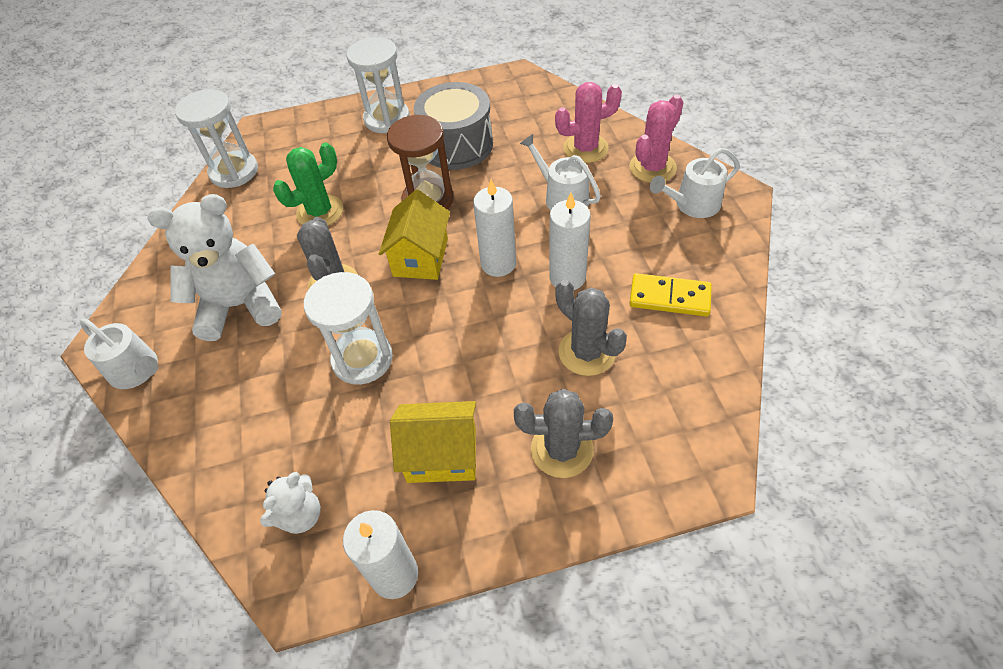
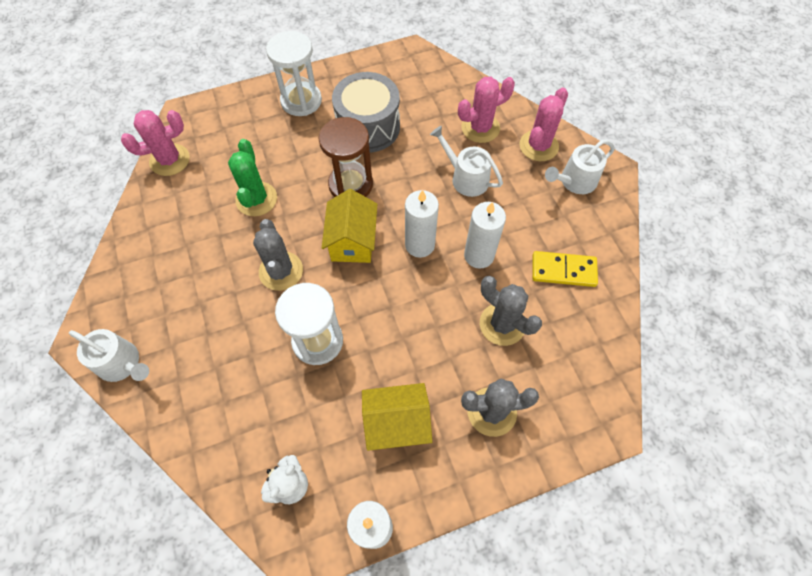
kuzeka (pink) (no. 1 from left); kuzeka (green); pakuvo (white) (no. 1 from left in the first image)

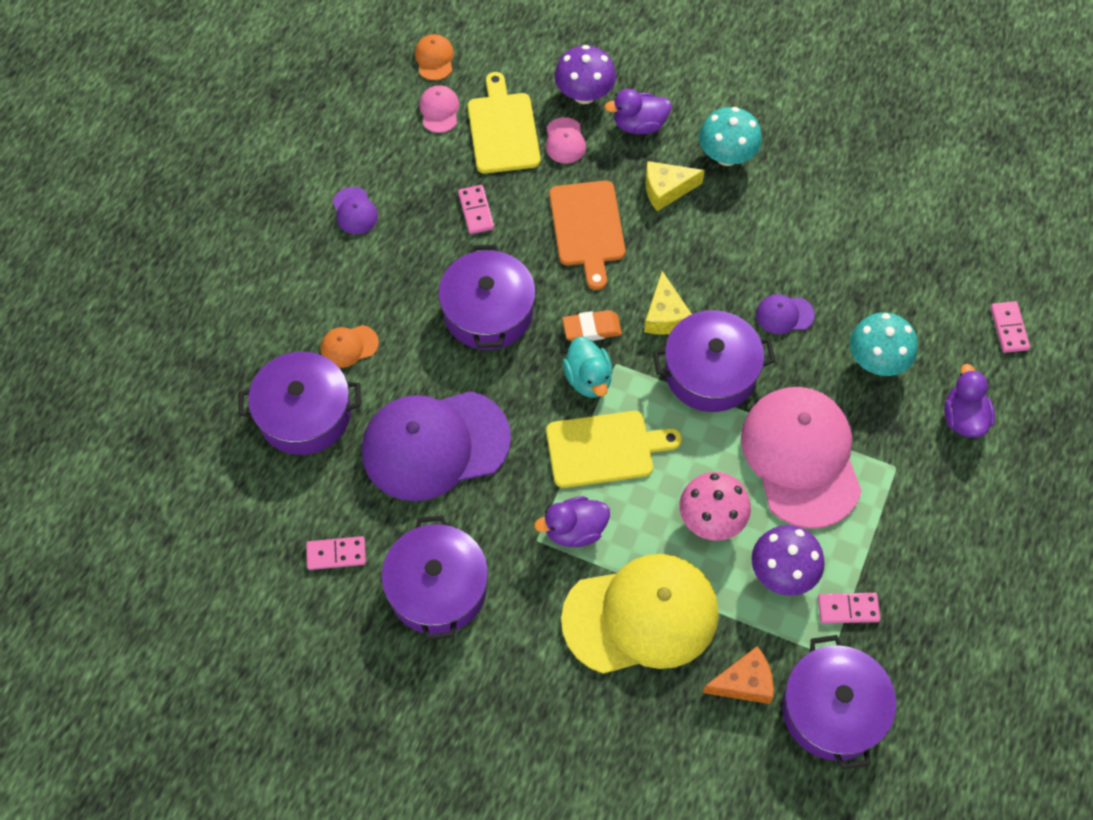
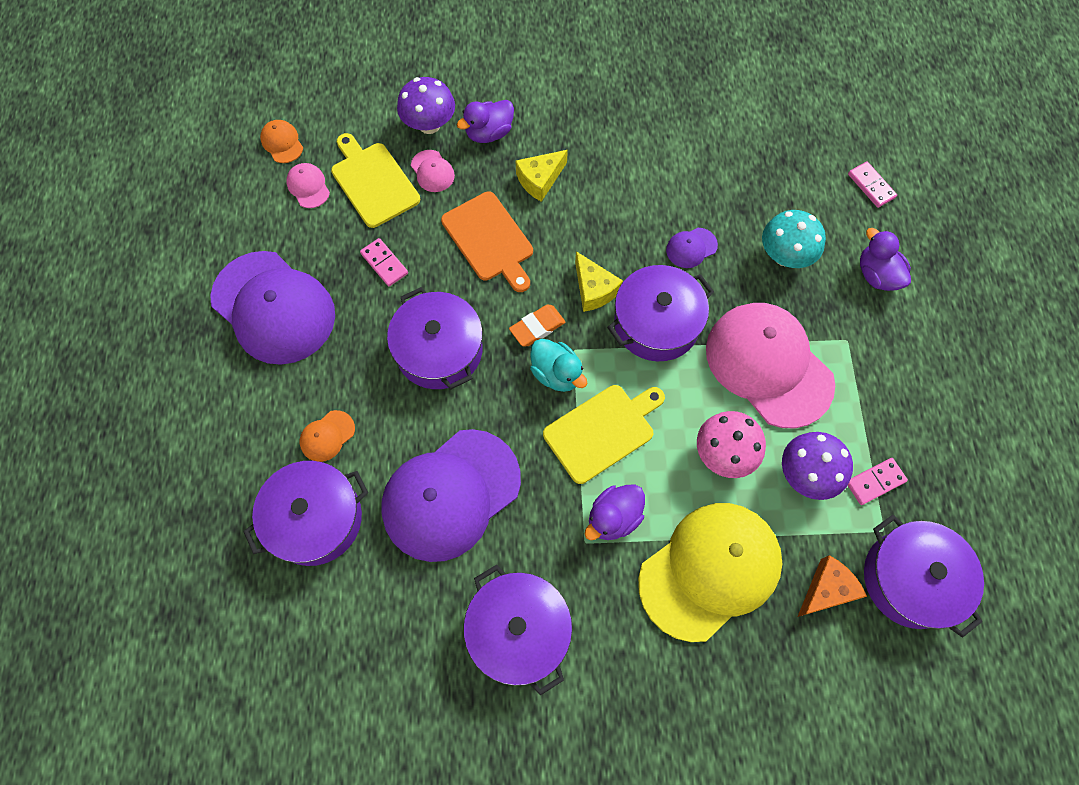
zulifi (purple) (no. 1 from left); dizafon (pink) (no. 1 from left in the first image); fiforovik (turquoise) (no. 1 from left in the first image)

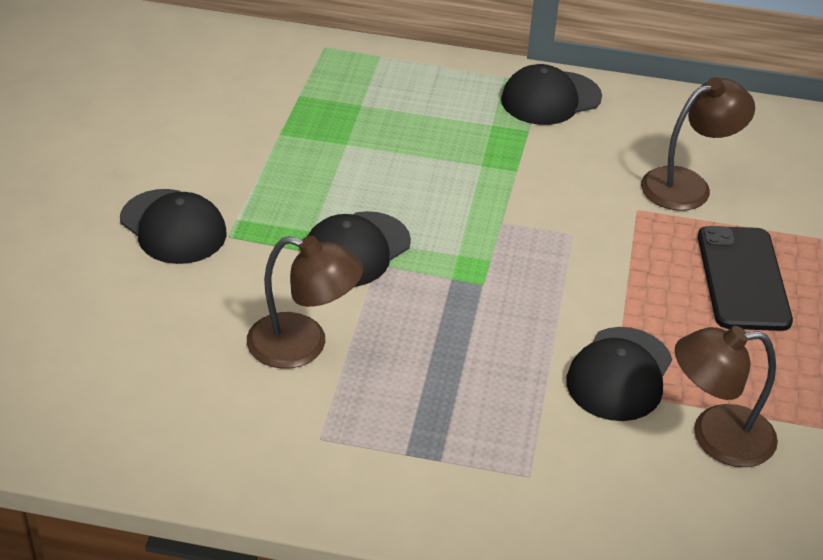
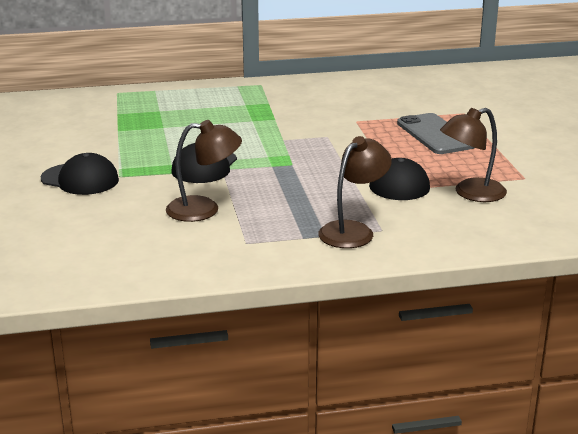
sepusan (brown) (no. 2 from left); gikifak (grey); zulifi (black) (no. 3 from left in the first image)

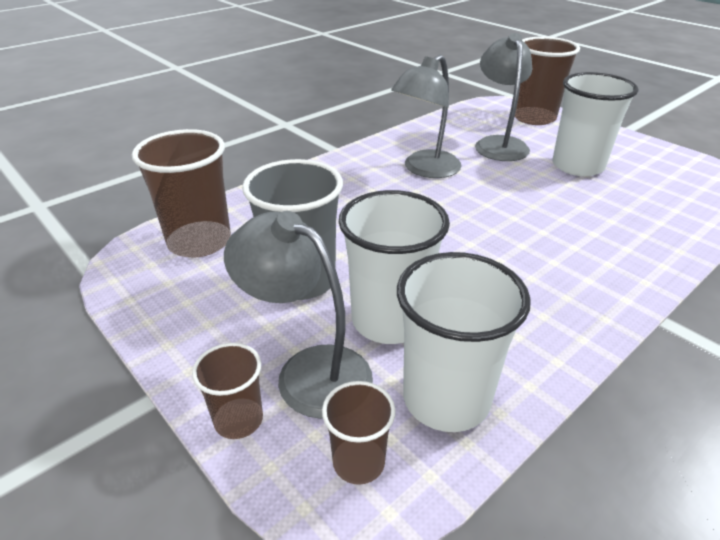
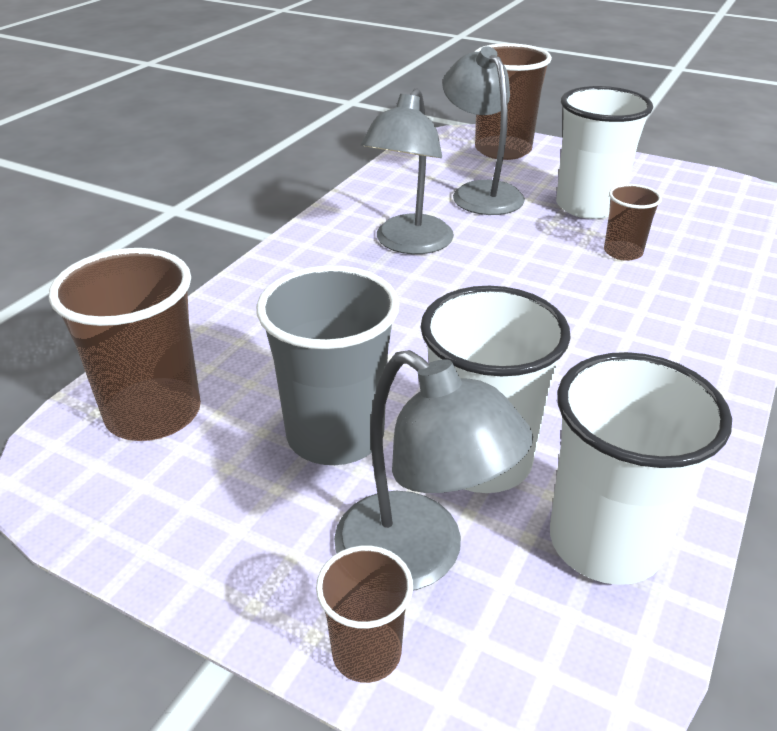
sepusan (grey) (no. 2 from left); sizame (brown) (no. 4 from left)

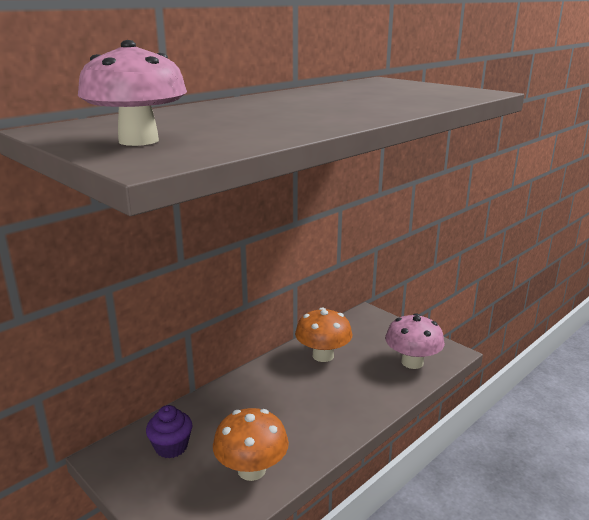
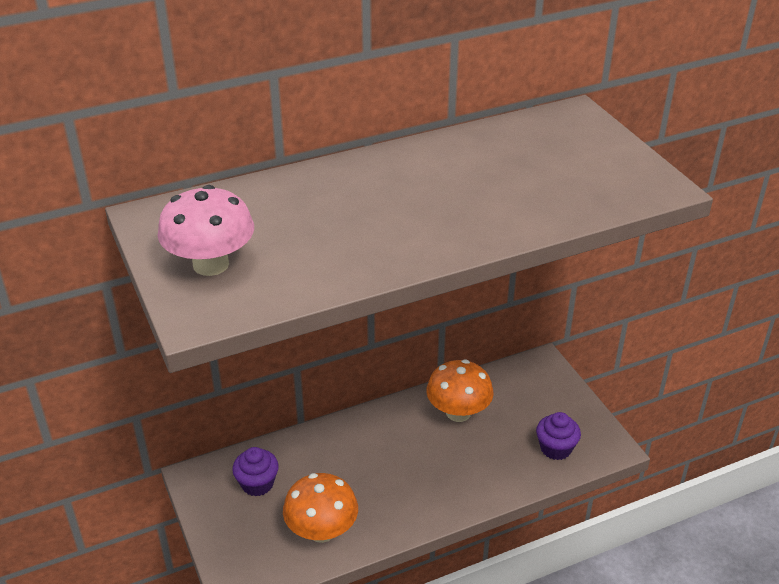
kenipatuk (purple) (no. 2 from left)

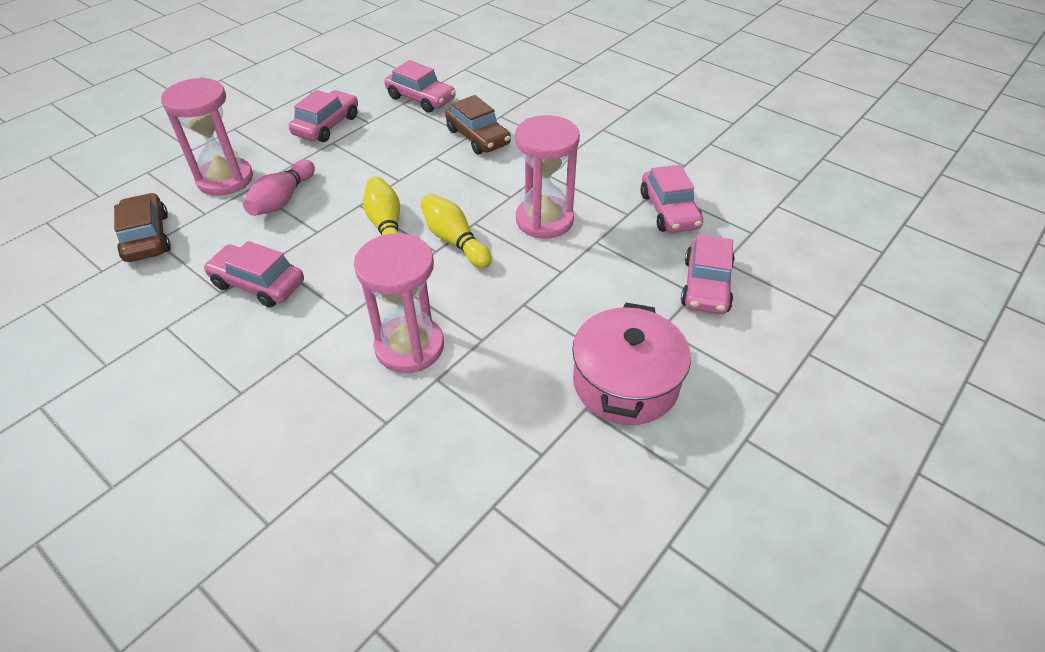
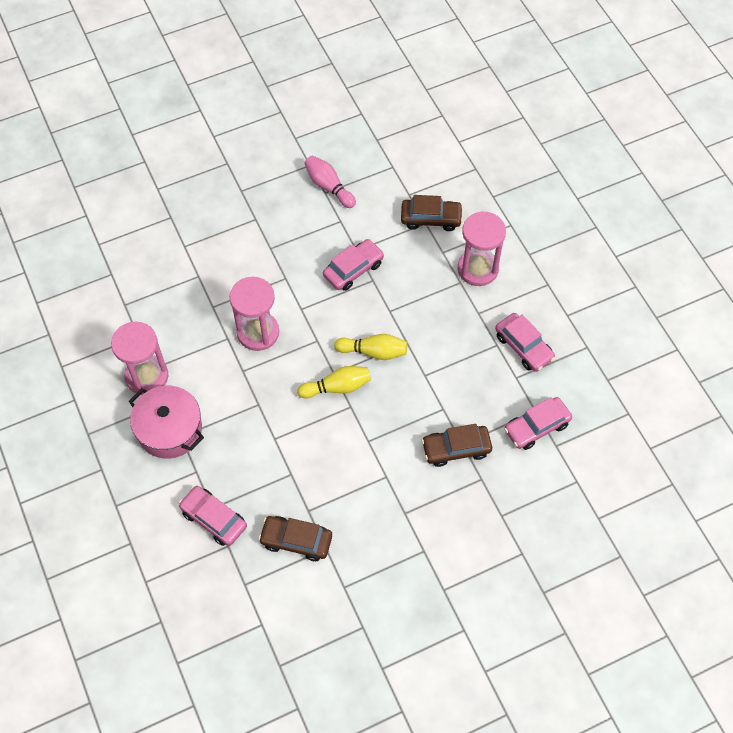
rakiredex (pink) (no. 1 from left); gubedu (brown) (no. 1 from left); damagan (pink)

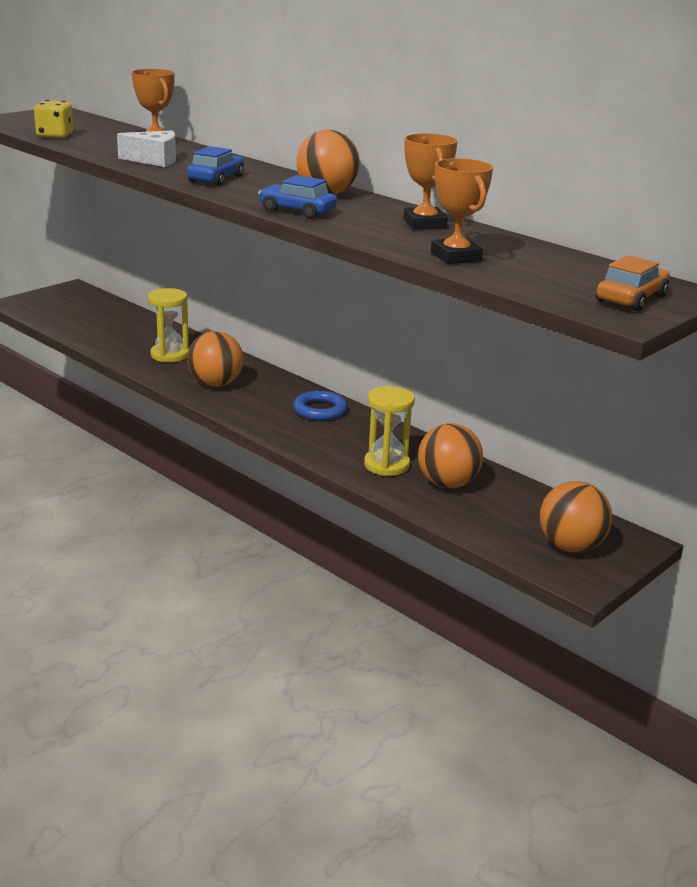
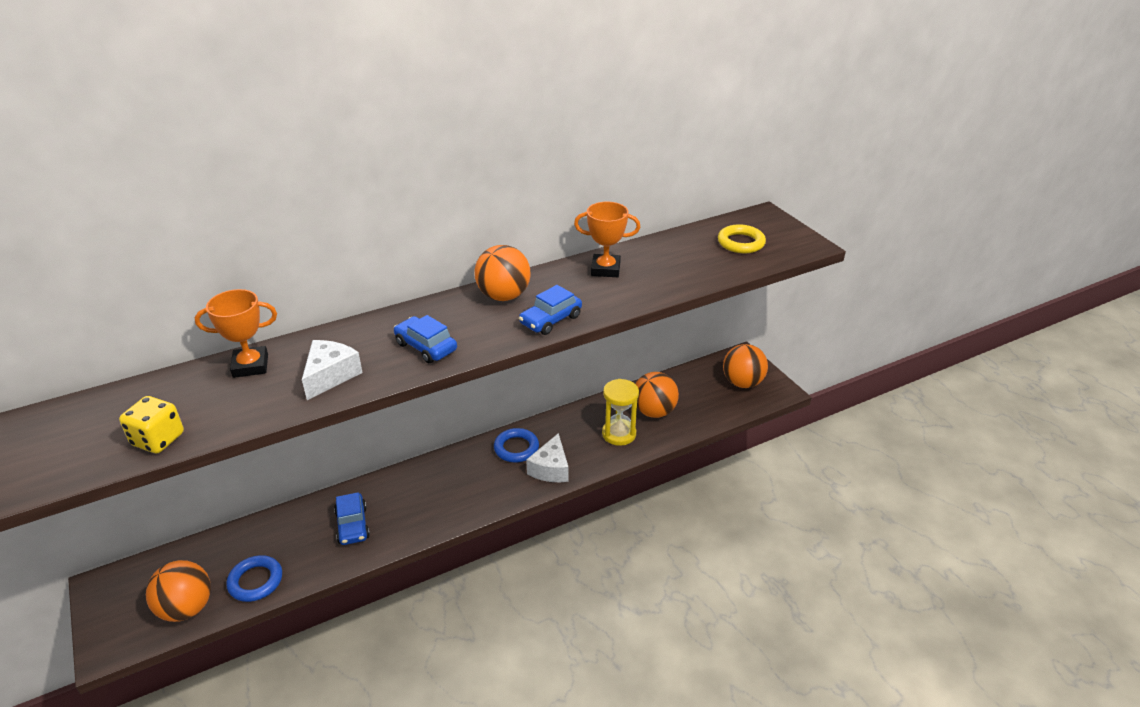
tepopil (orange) (no. 1 from left); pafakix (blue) (no. 1 from left); gubedu (blue) (no. 1 from left); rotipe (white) (no. 2 from left); pafakix (yellow); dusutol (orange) (no. 3 from left in the first image); gubedu (orange)

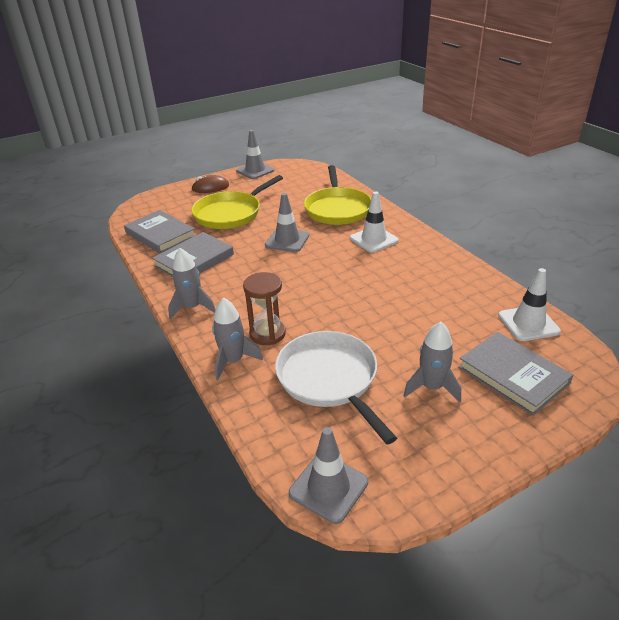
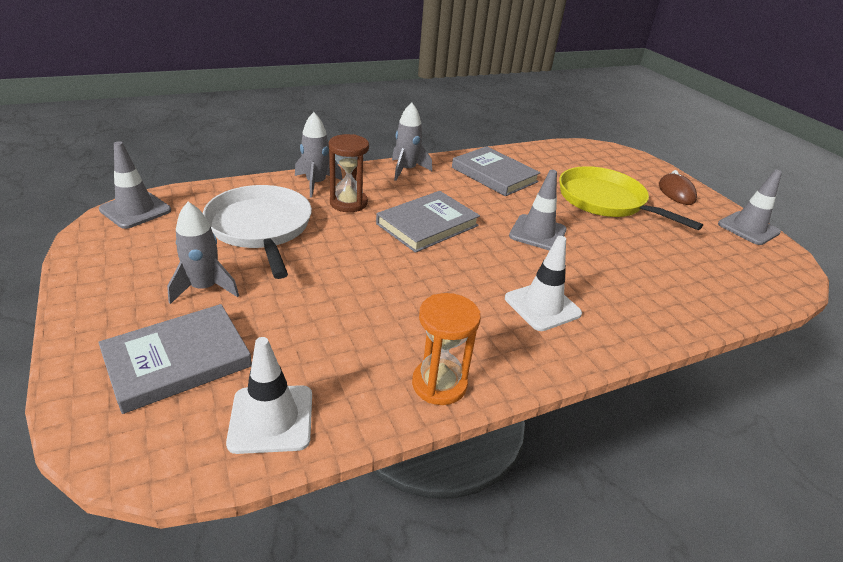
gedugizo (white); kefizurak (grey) (no. 2 from left); rakiredex (orange); gedugizo (yellow) (no. 2 from left in the first image)

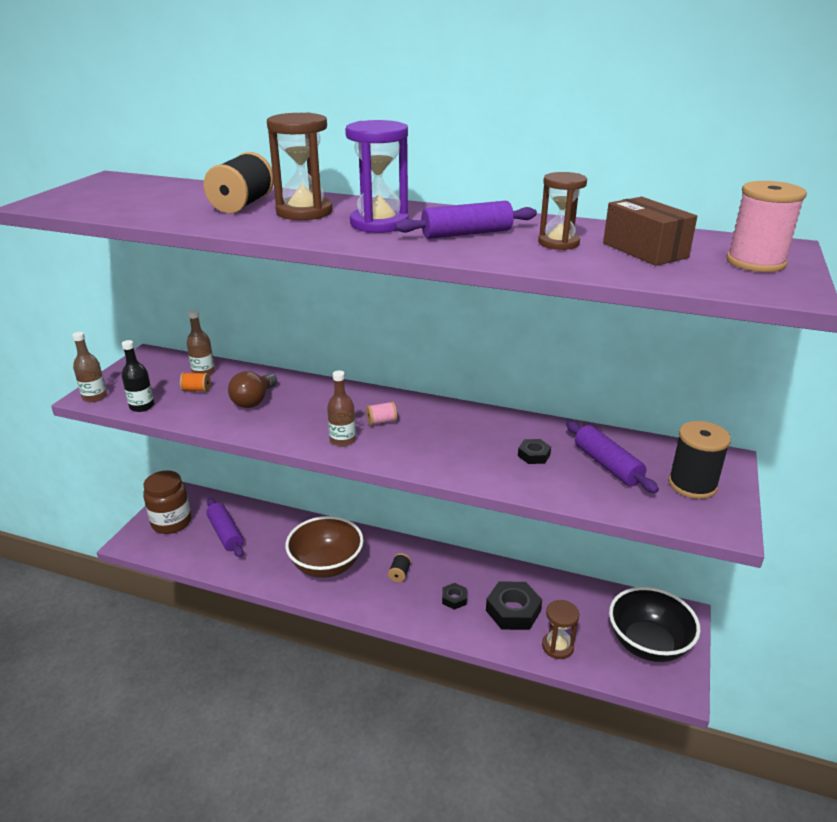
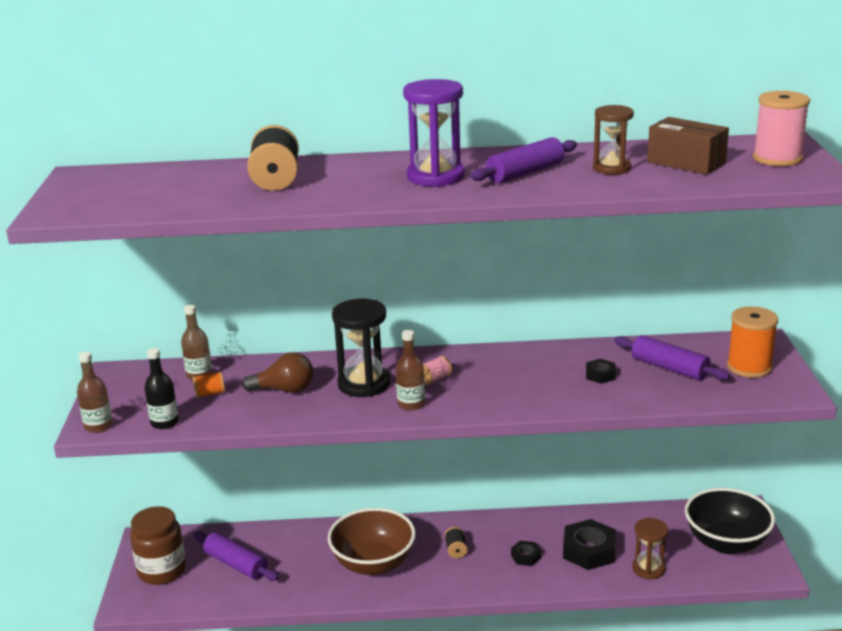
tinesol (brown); rakiredex (black); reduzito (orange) (no. 2 from left); rakiredex (brown) (no. 1 from left in the first image)

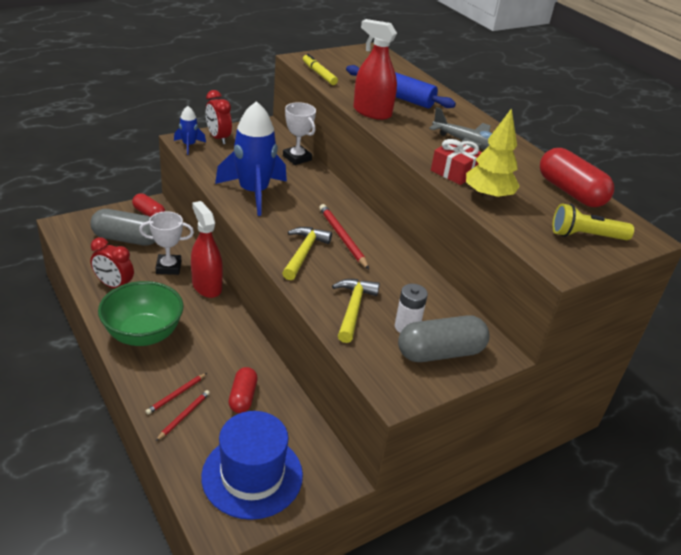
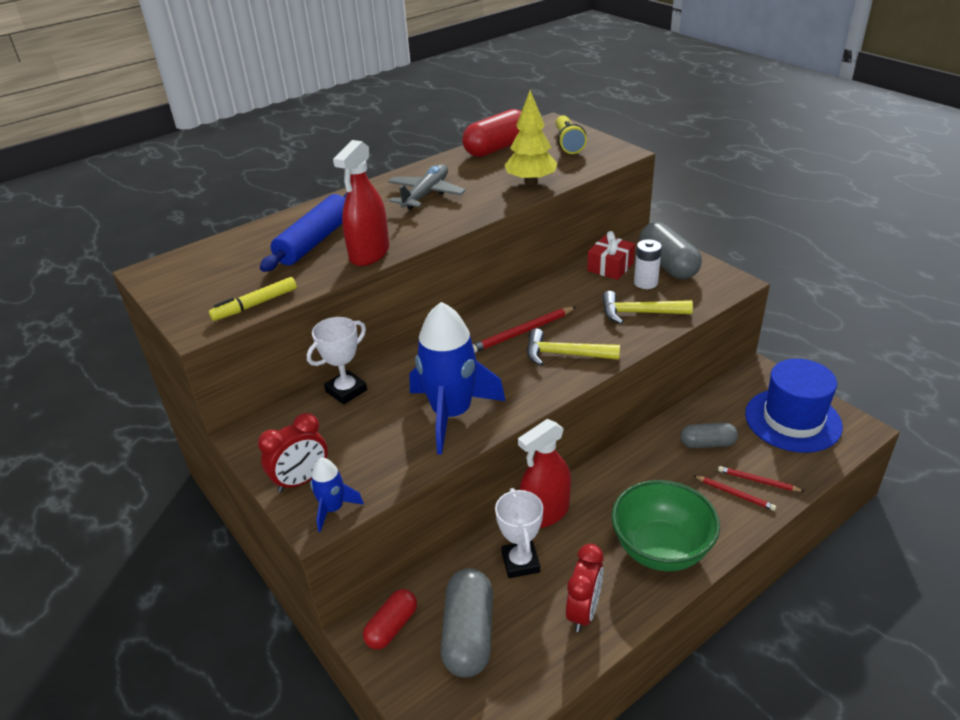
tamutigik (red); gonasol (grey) (no. 3 from left)

